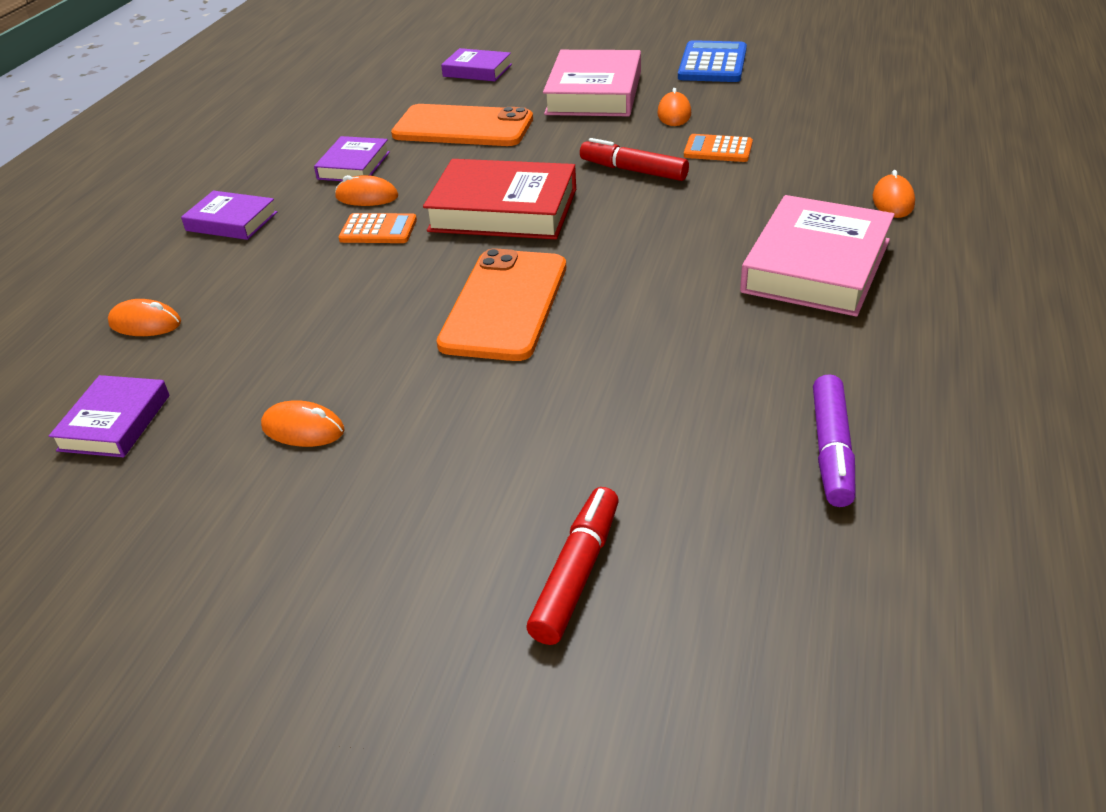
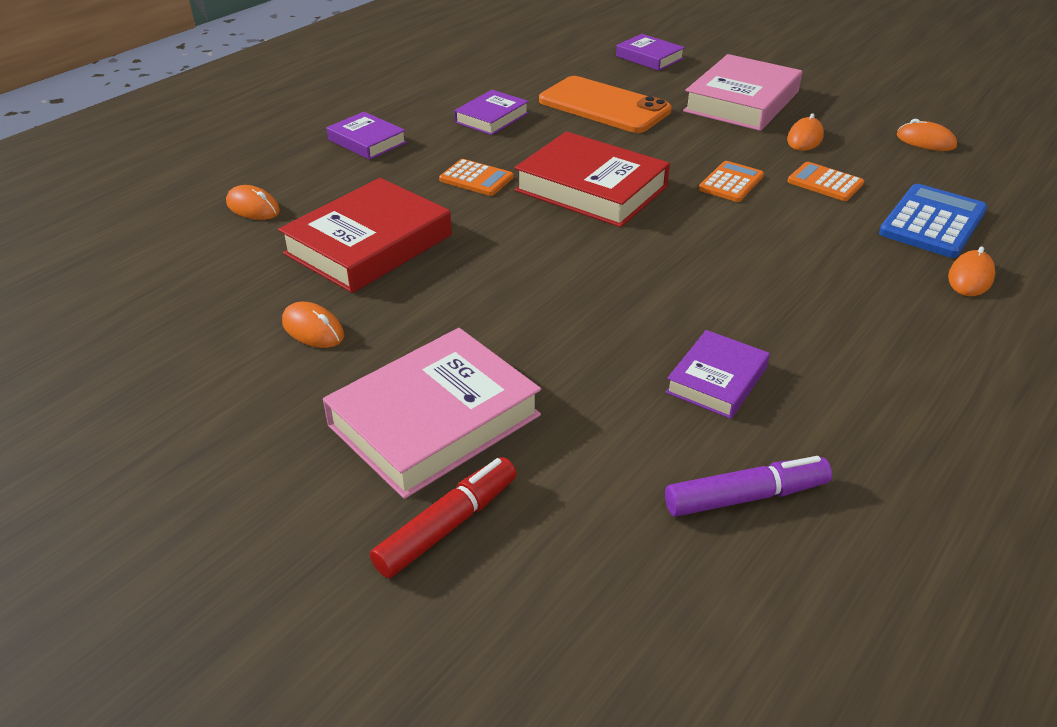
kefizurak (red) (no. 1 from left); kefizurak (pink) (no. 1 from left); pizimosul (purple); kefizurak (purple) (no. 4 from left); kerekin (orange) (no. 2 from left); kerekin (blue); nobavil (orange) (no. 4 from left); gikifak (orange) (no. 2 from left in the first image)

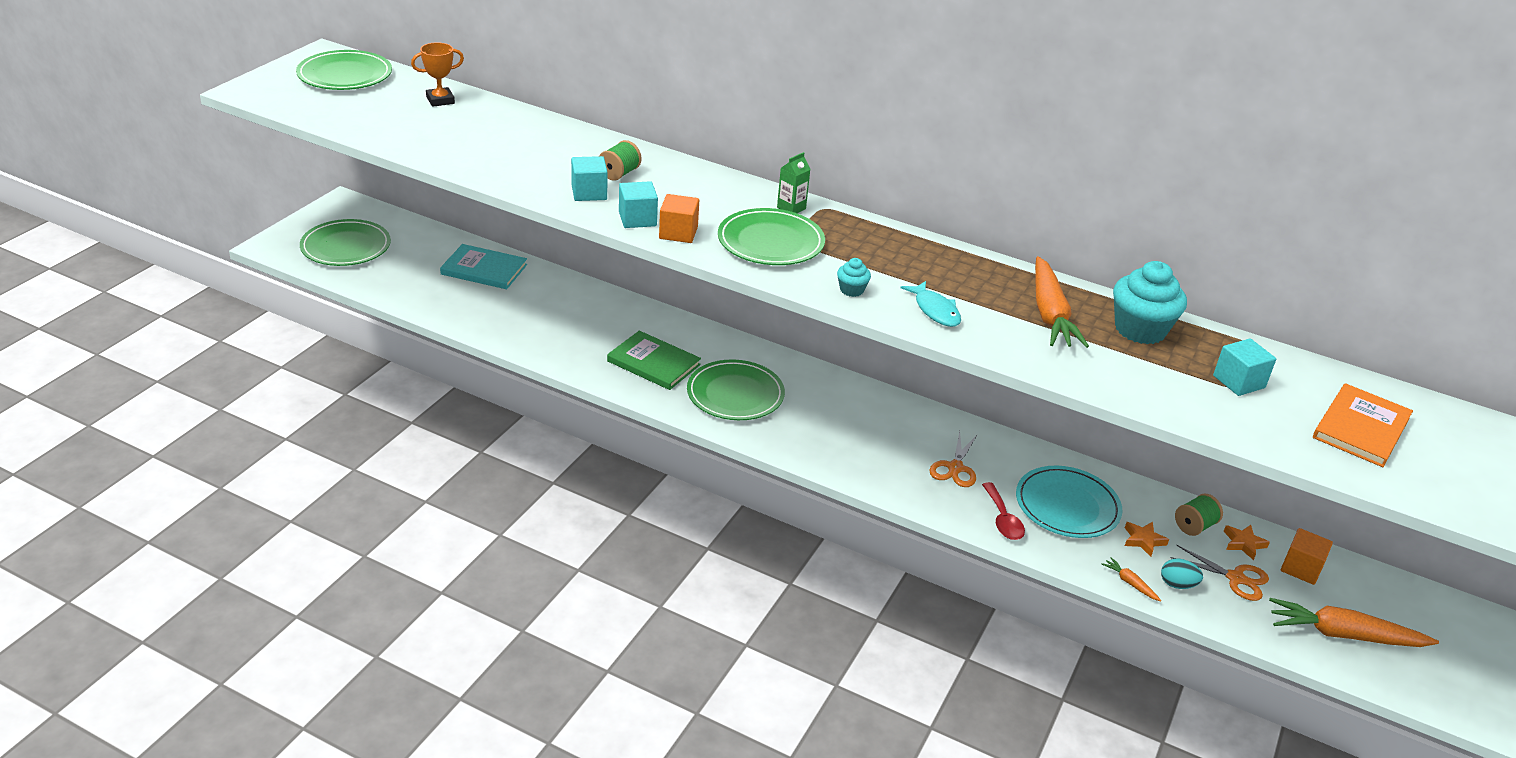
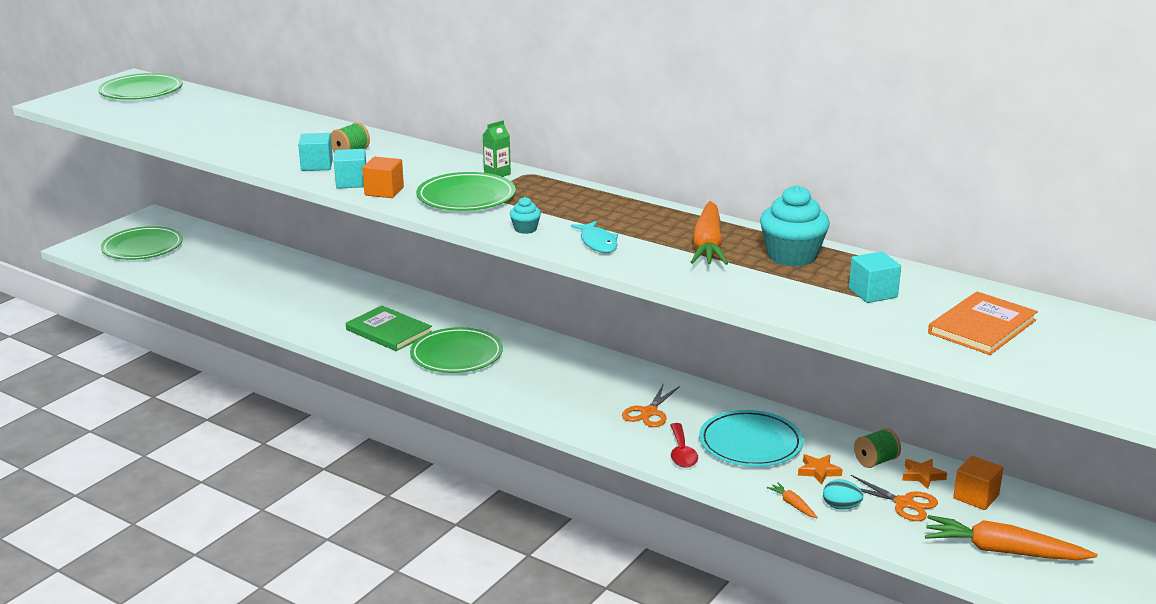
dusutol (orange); kefizurak (turquoise)

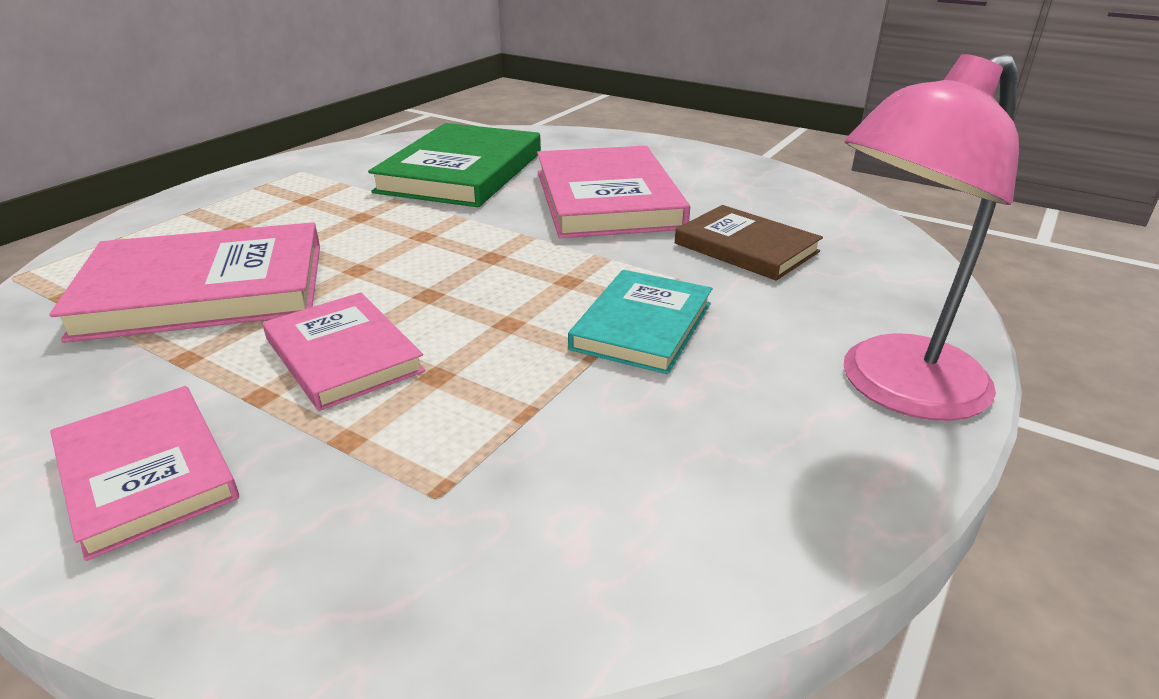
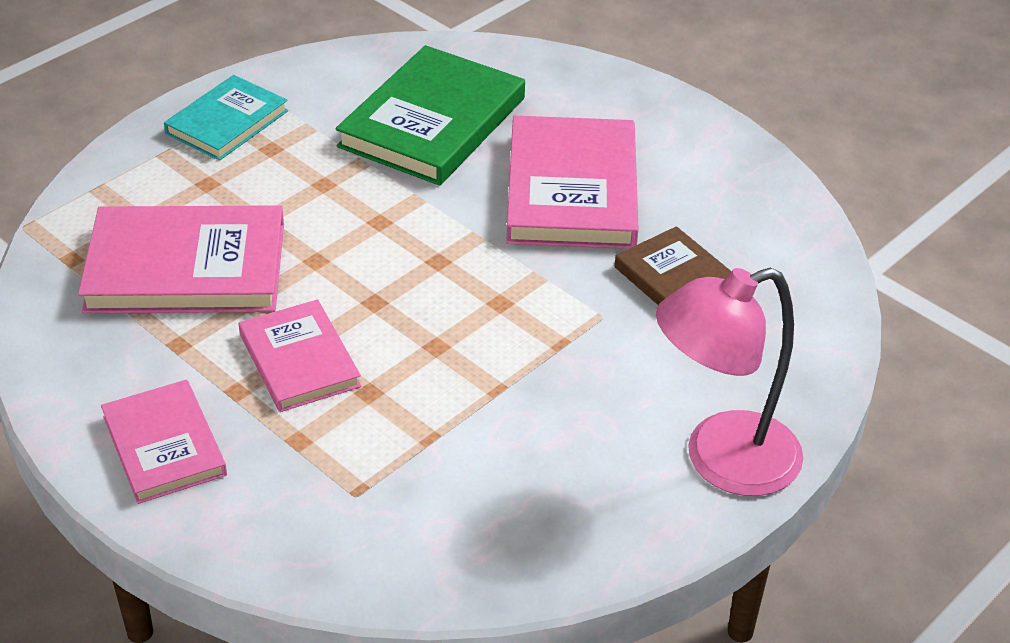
kefizurak (turquoise)

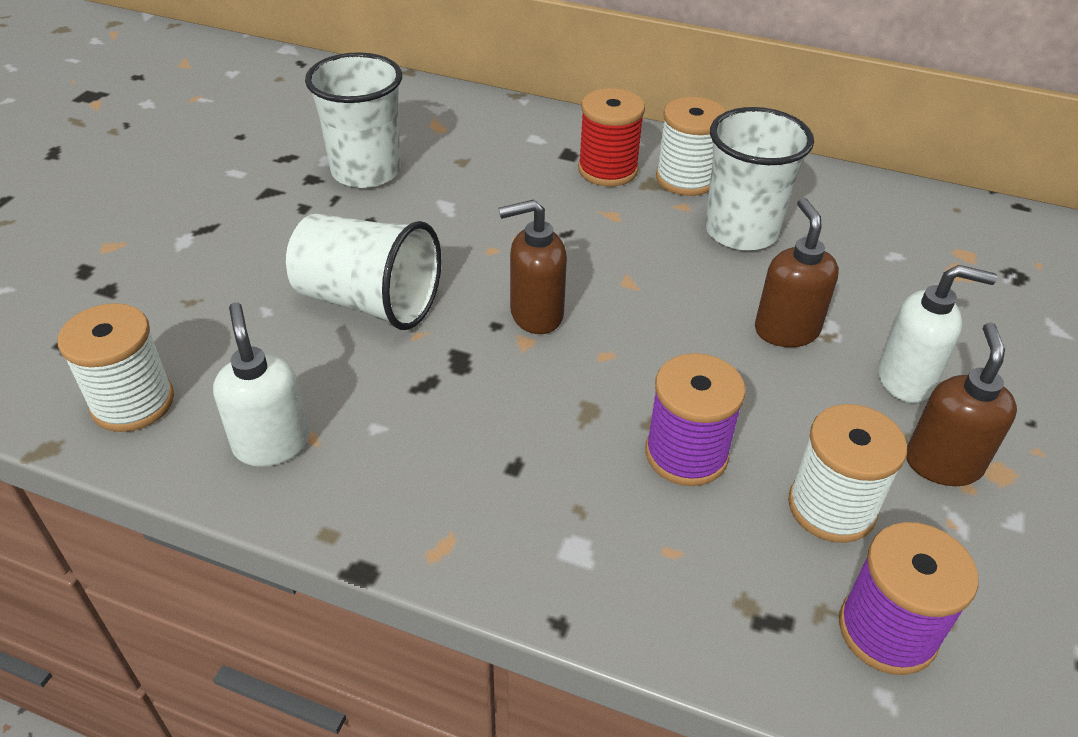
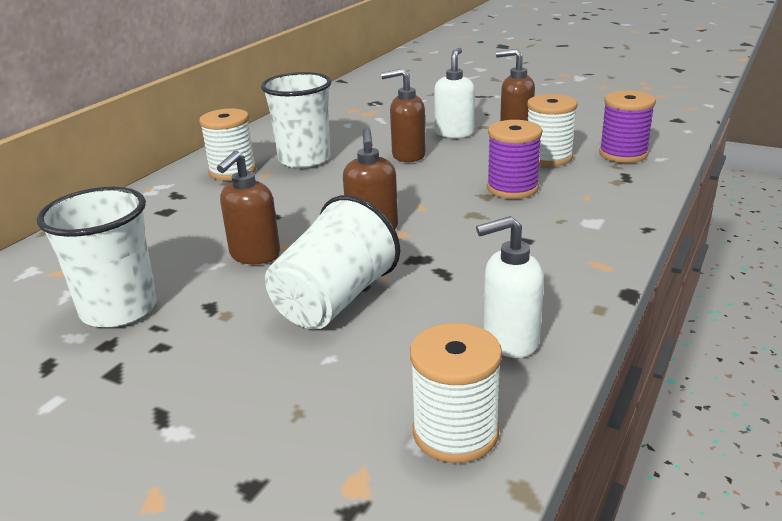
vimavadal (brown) (no. 1 from left); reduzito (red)

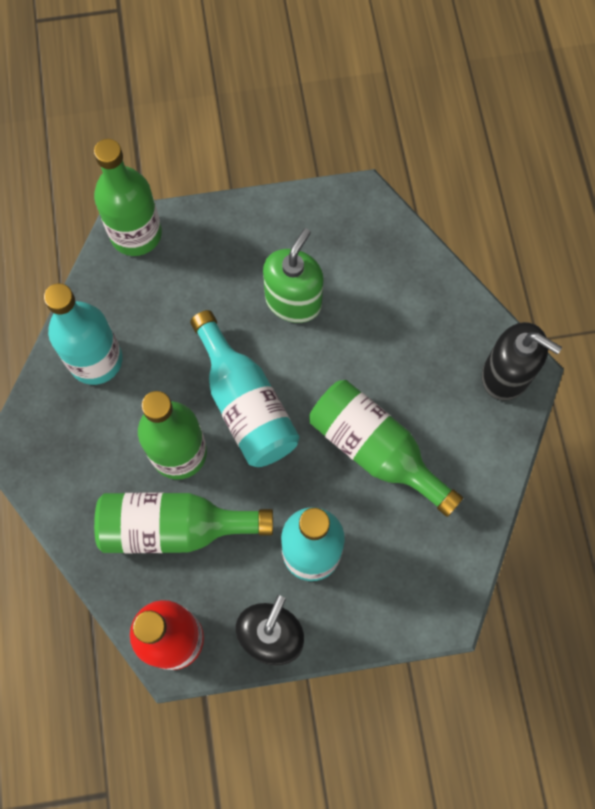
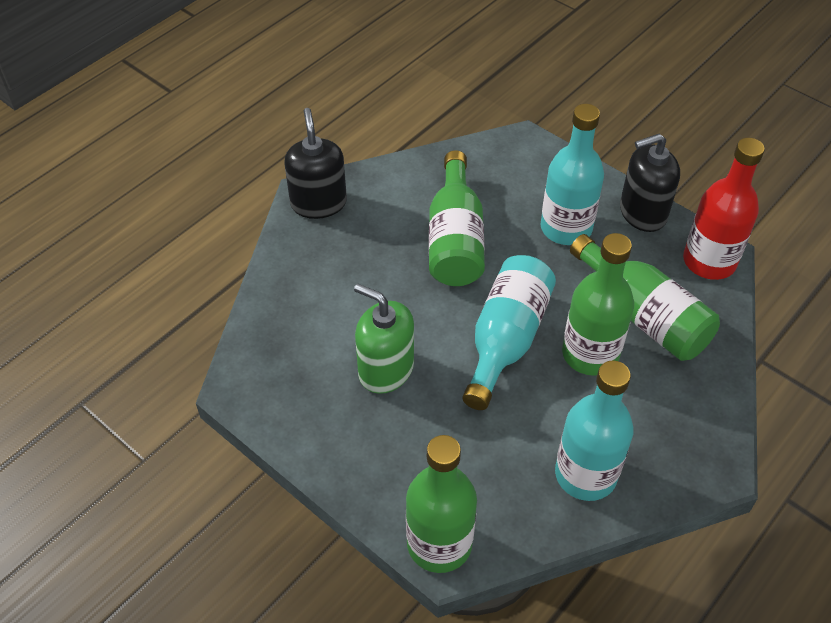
vimavadal (green)

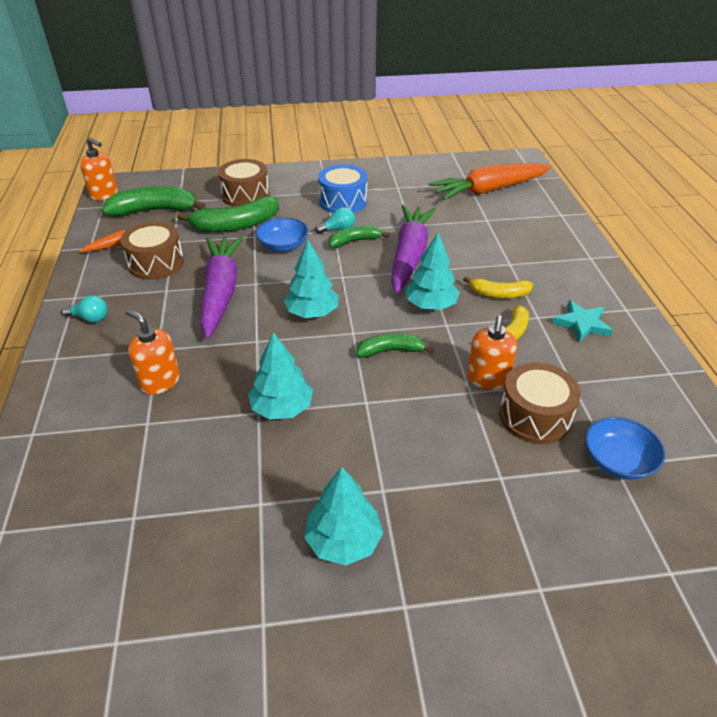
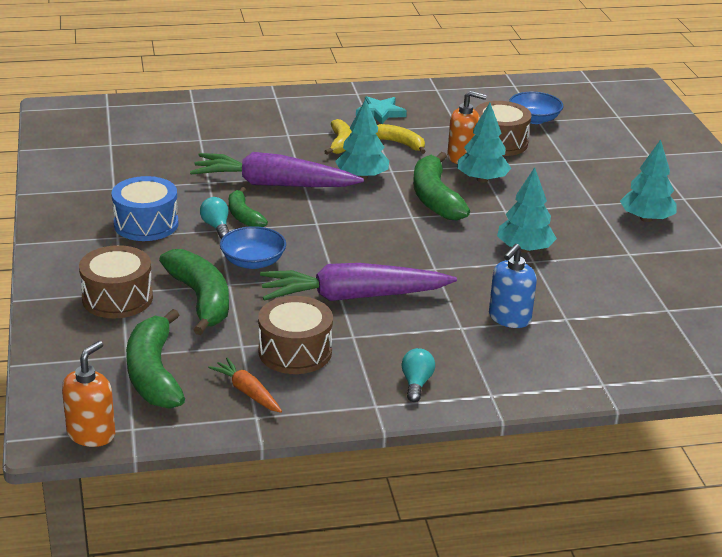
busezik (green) (no. 4 from left); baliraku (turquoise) (no. 2 from left); vimavadal (blue); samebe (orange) (no. 2 from left in the first image)

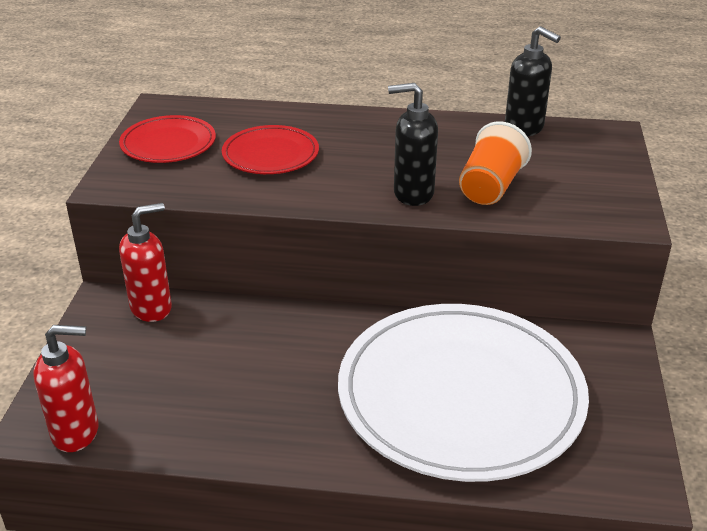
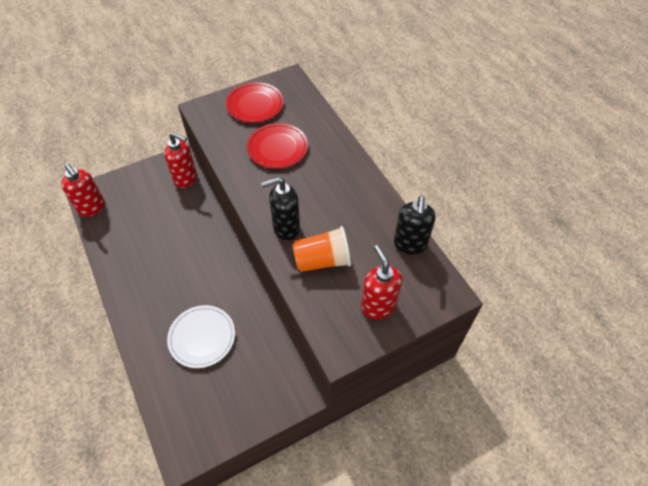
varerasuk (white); vimavadal (black) (no. 1 from left); vimavadal (red) (no. 3 from left)

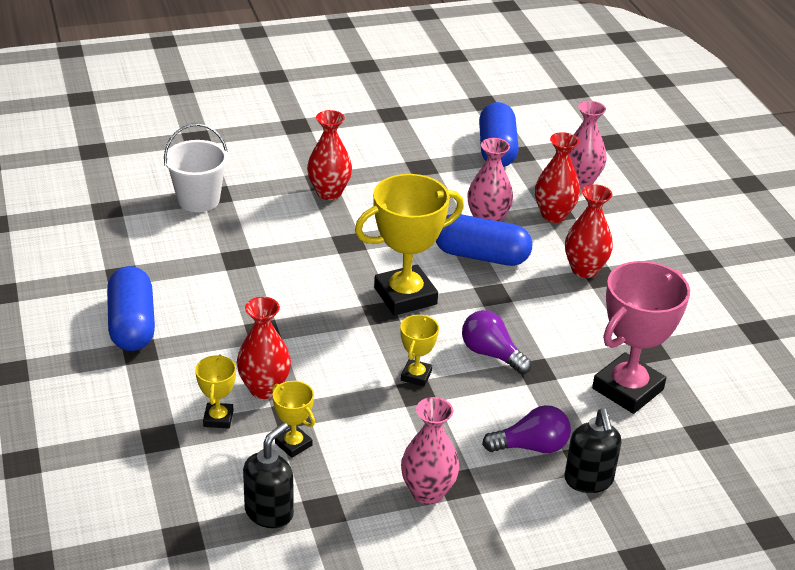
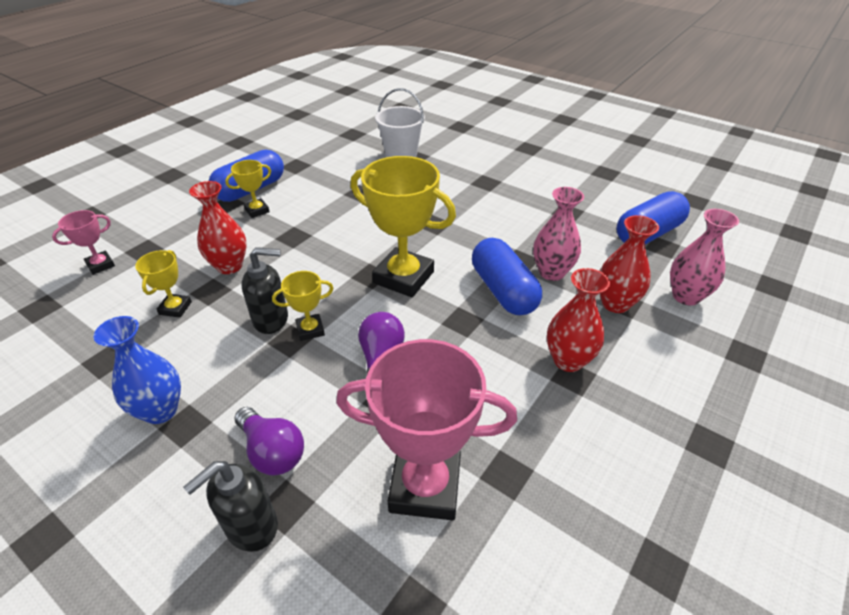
dusutol (pink) (no. 1 from left); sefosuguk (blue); dusutol (yellow) (no. 2 from left); vimavadal (black) (no. 2 from left); sefosuguk (red) (no. 2 from left in the first image)

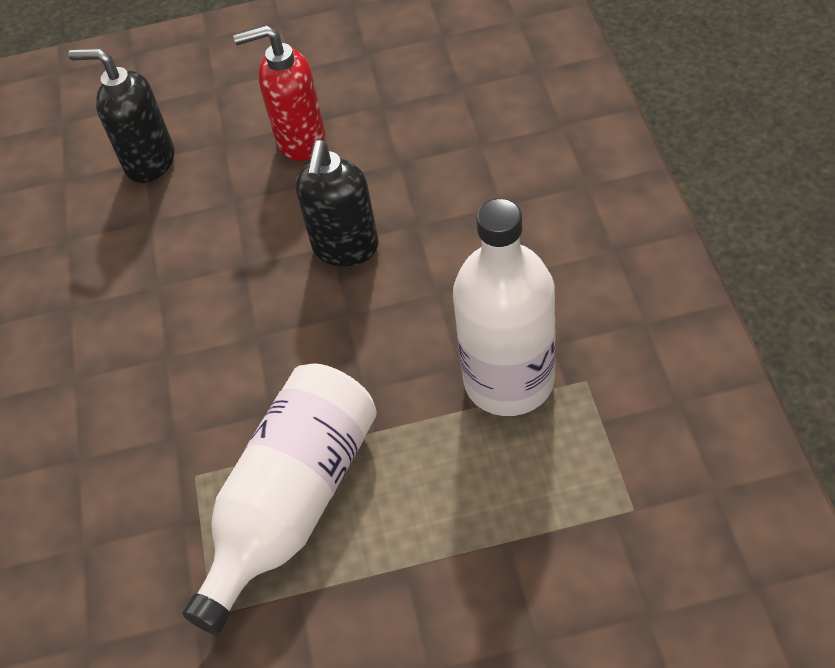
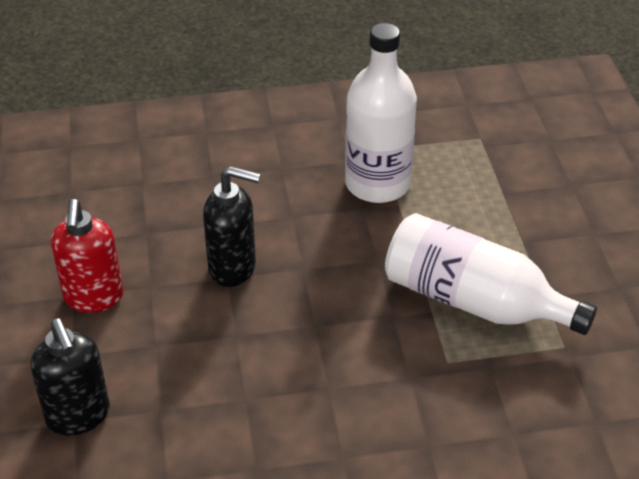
vimavadal (black) (no. 1 from left)

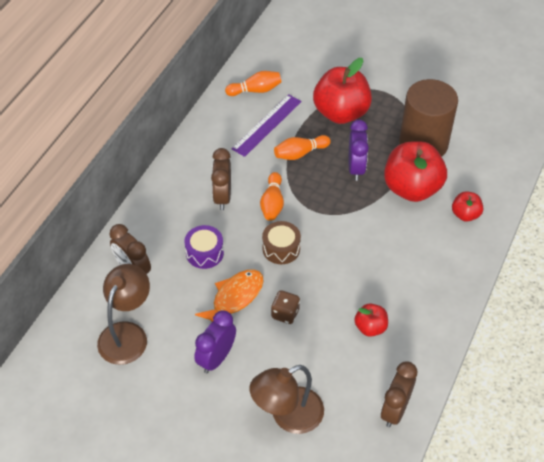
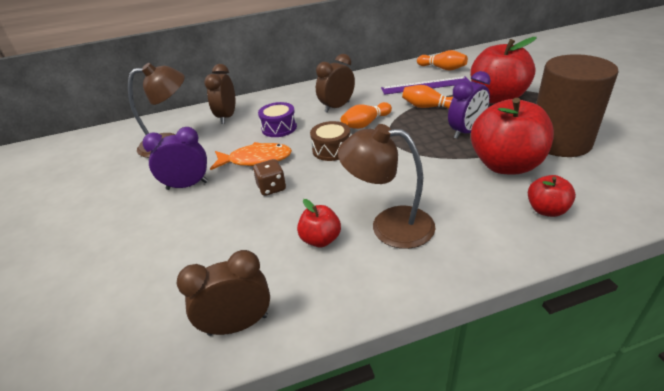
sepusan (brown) (no. 2 from left)

